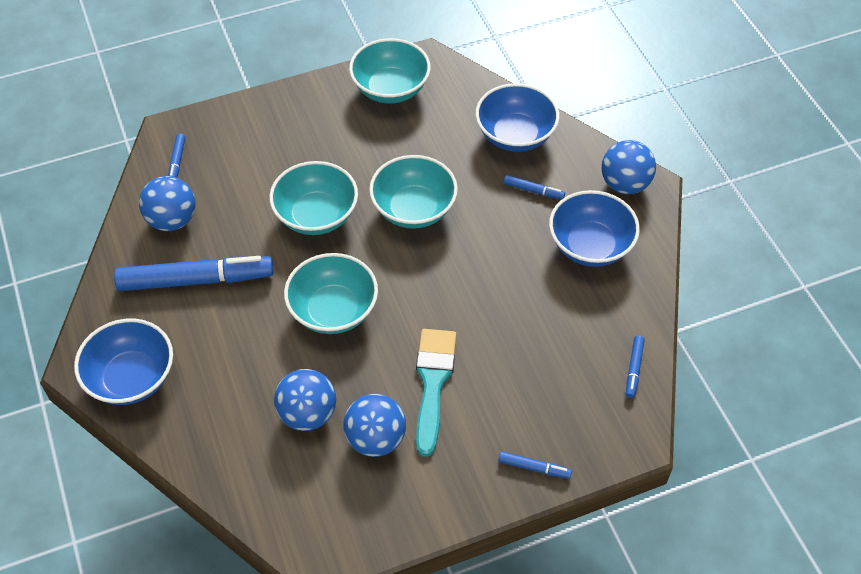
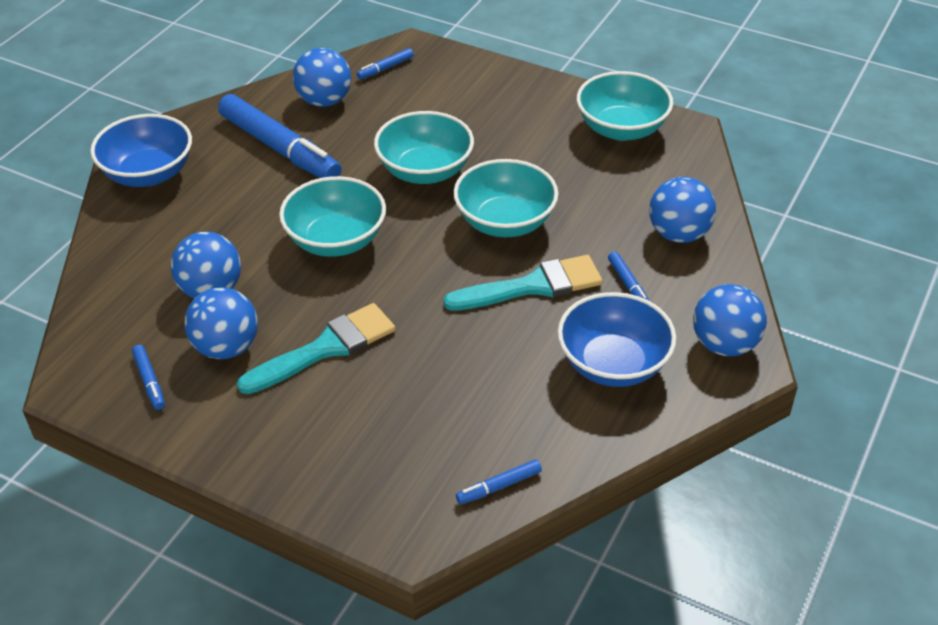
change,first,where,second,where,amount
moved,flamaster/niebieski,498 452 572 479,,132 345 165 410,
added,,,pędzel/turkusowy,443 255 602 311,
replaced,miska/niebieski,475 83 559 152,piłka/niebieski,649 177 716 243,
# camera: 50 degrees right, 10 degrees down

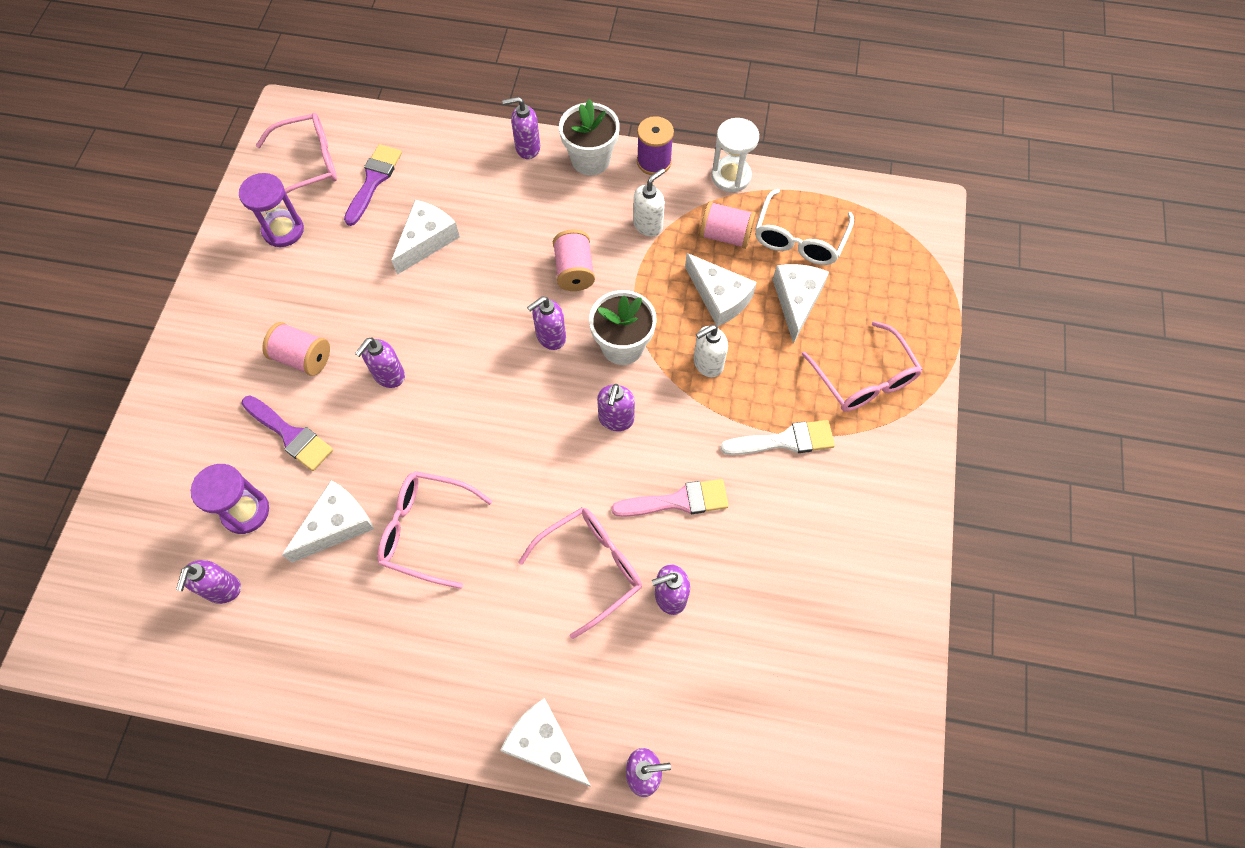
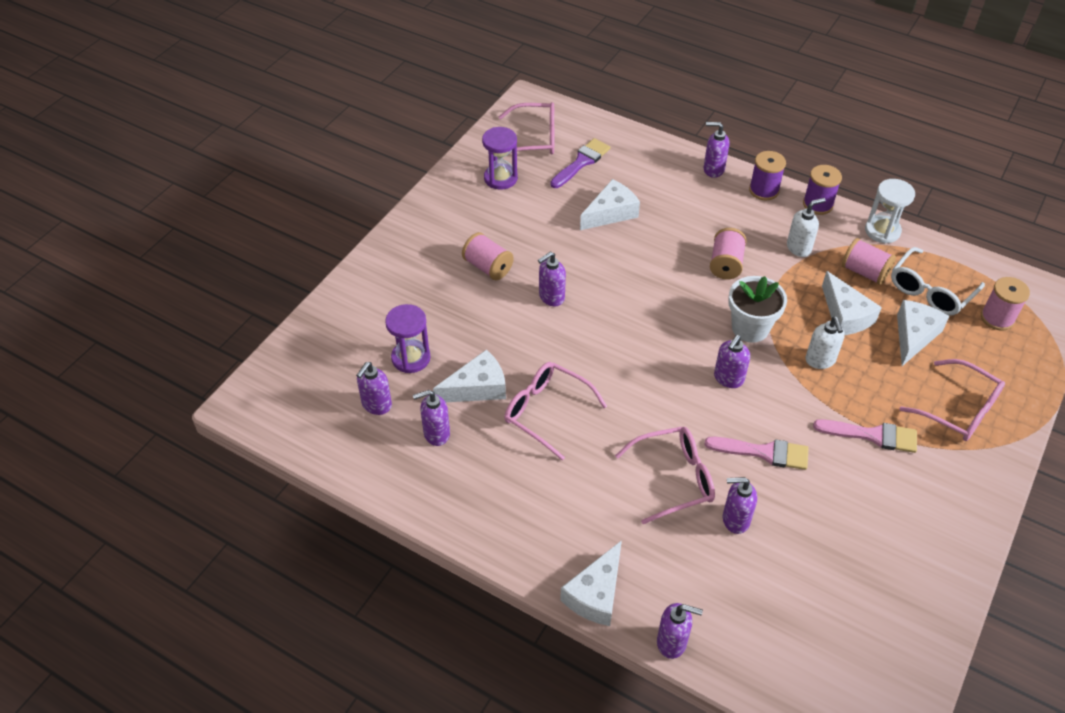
change,first,where,second,where,amount
moved,dozownik mydła/fioletowy,527 297 566 350,,413 390 450 446,
turned,ser/biały,500 698 591 787,,560 540 622 626,120 degrees counterclockwise
replaced,doniczka/biały,559 99 620 176,szpulka/fioletowy,749 151 786 201,
turned,dozownik mydła/biały,693 325 728 377,,806 317 845 369,90 degrees counterclockwise
recoloured,pędzel/biały,721 420 835 455,pędzel/różowy,813 419 917 453,
turned,okulary/różowy,802 321 923 412,,899 359 1005 441,45 degrees counterclockwise
added,,,szpulka/różowy,981 277 1030 331,
removed,pędzel/fioletowy,242 396 333 471,,,
# camera: 20 degrees right, 15 degrees down

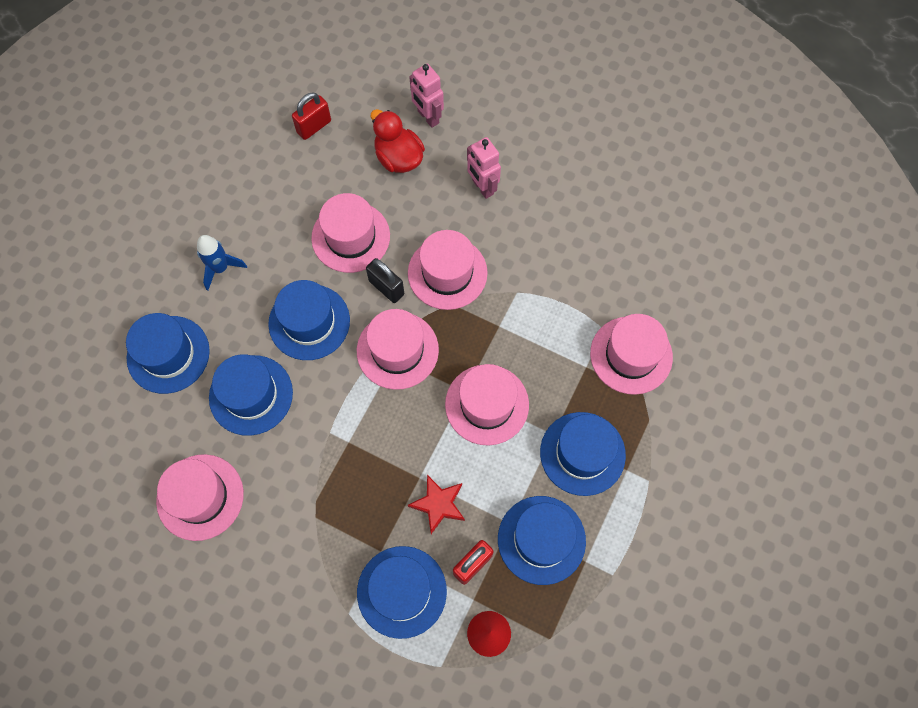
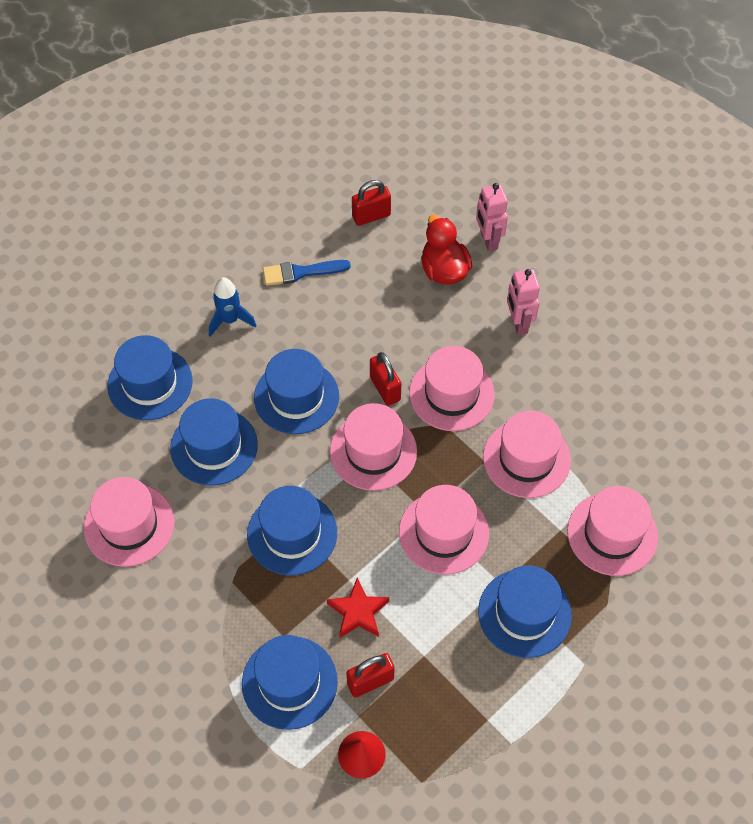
change,first,where,second,where,amount
moved,kapelusz/niebieski,498 496 586 585,,247 486 337 576,
added,,,pędzel/niebieski,263 260 351 286,
recoloured,kłódka/czarny,366 258 404 303,kłódka/czerwony,370 352 401 406,
moved,kapelusz/różowy,311 193 390 273,,483 411 571 498,
# camera: 20 degrees right, 10 degrees down

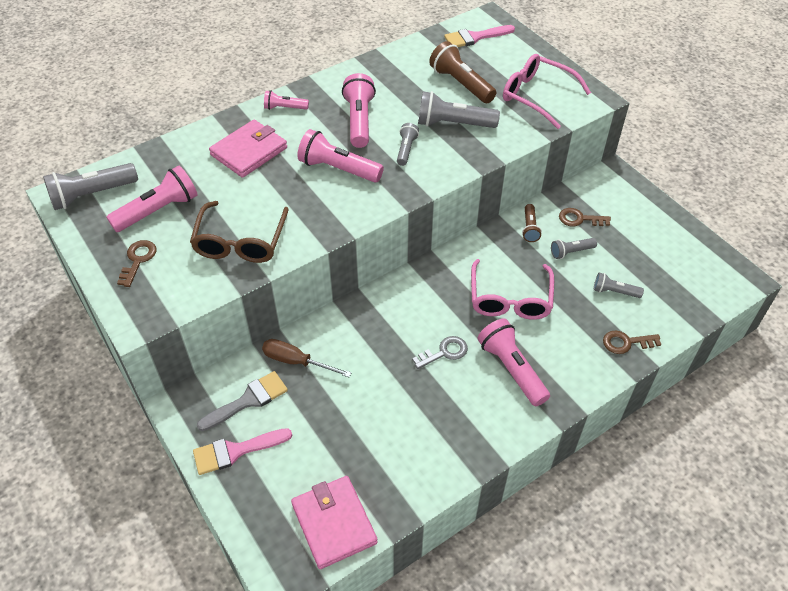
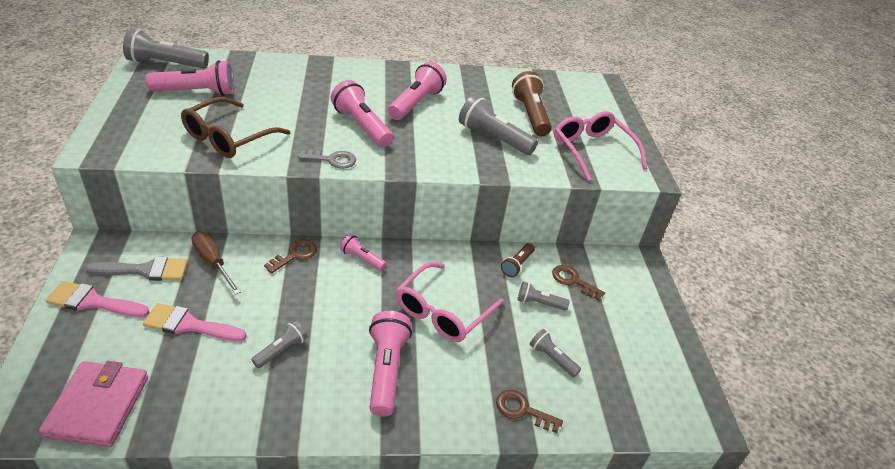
change,first,where,second,where,amount
moved,pędzel/różowy,444 25 515 47,,143 303 246 341,
moved,latarka/szary,397 123 419 166,,251 320 308 368,
moved,klucz/brązowy,117 240 157 287,,264 239 317 274,
moved,klucz/szary,412 336 468 369,,298 150 356 169,
moved,latarka/różowy,264 91 309 110,,340 234 387 271,
removed,portfel/różowy,209 120 287 178,,,
# camera: 25 degrees right, 10 degrees down

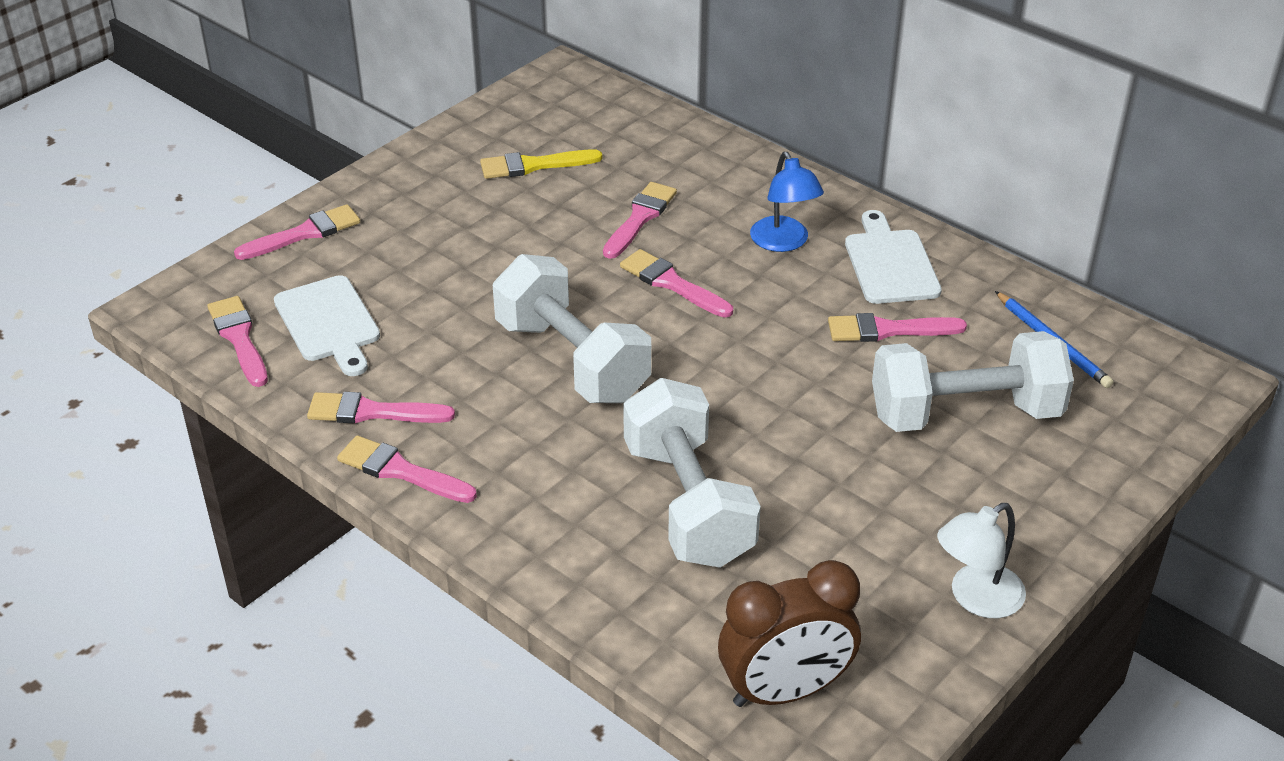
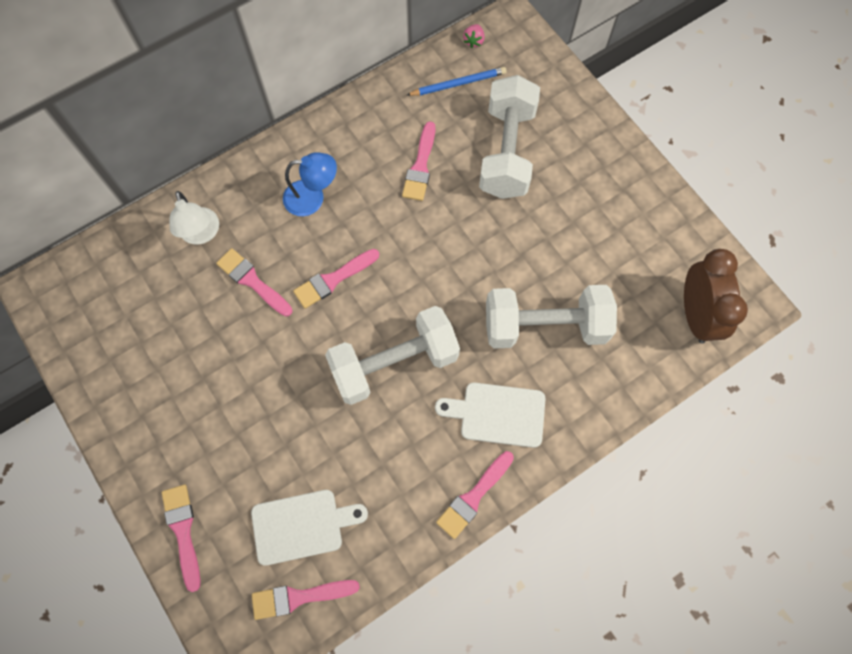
change,first,where,second,where,amount
moved,lampka/biały,937 503 1026 618,,169 191 219 245,
moved,deska do krojenia/biały,845 210 942 304,,435 382 546 448,
added,,,truskawka/różowy,463 24 485 48,
removed,pędzel/różowy,307 392 455 423,,,
removed,pędzel/żółty,480 149 602 179,,,
# camera: 75 degrees left, 30 degrees up

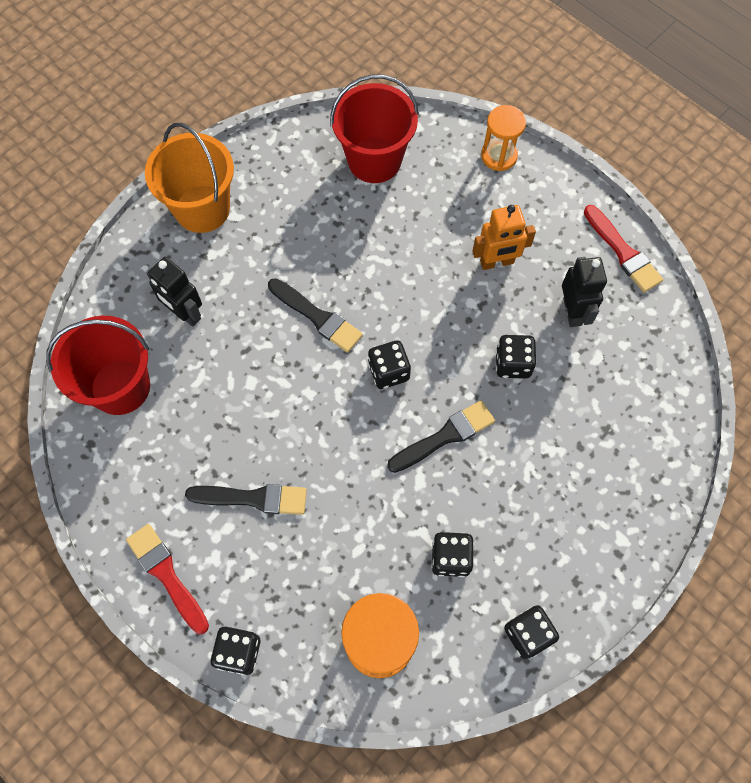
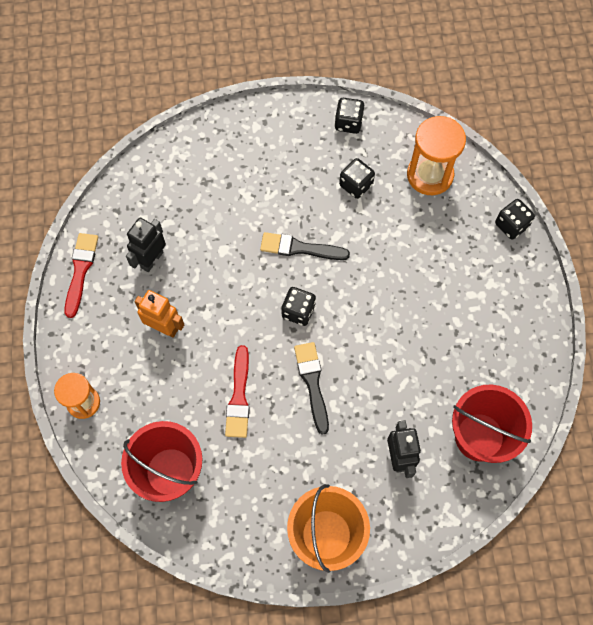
change,first,where,second,where,amount
moved,pędzel/czerwony,126 524 209 634,,225 345 250 438,
removed,pędzel/czarny,185 484 307 515,,,
removed,kostka do gry/czarny,496 335 537 379,,,
# camera: 140 degrees left, 0 degrees up

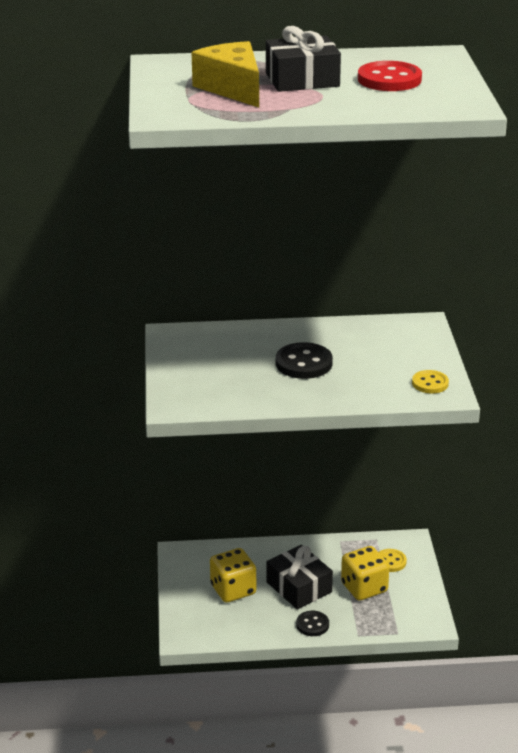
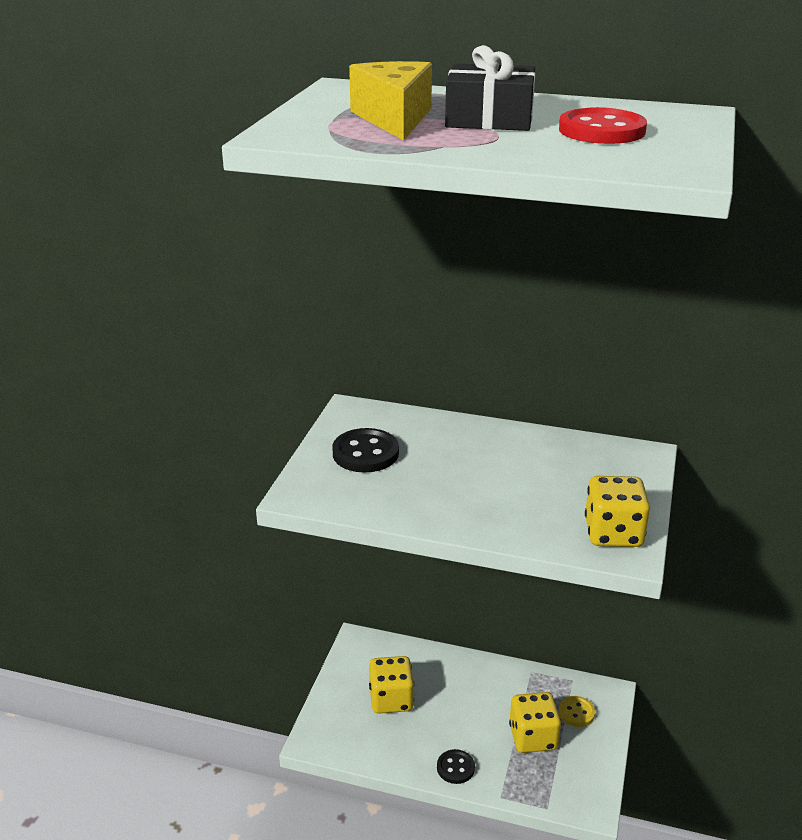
change,first,where,second,where,amount
moved,guzik/czarny,276 342 333 379,,332 428 399 473,
replaced,guzik/żółty,412 370 449 394,kostka do gry/żółty,585 476 650 547,
removed,prezent/czarny,267 545 333 609,,,
# camera: 20 degrees right, 0 degrees up

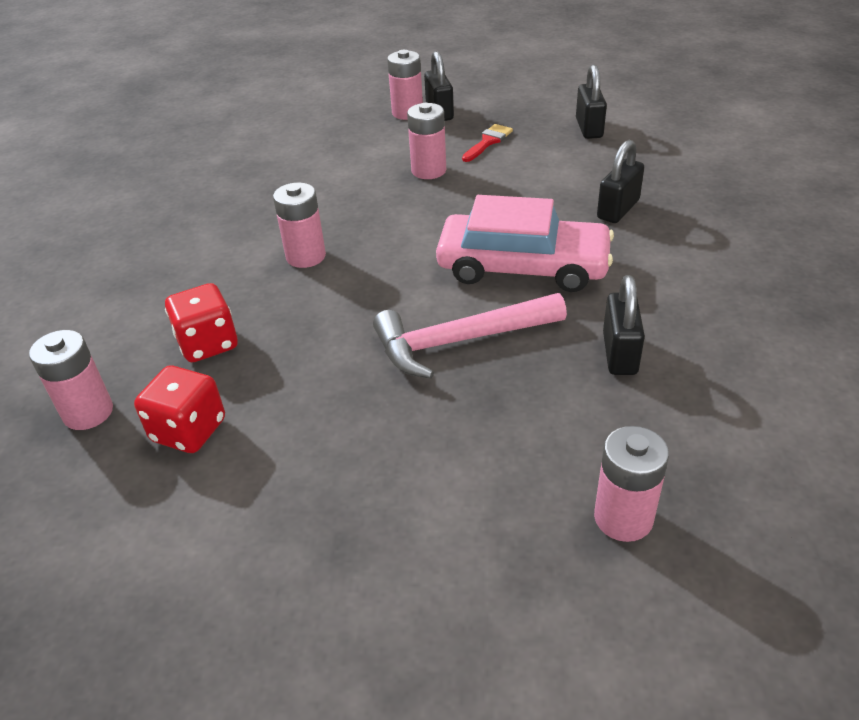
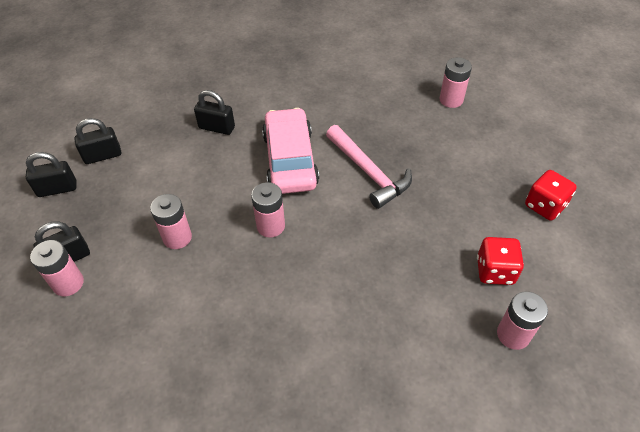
change,first,where,second,where,amount
moved,kłódka/czarny,603 275 645 375,,26 152 76 197,
moved,bateria/różowy,273 183 326 268,,251 182 285 237,
moved,kostka do gry/czerwony,165 283 238 362,,525 170 577 220,
removed,pędzel/czerwony,462 124 513 162,,,
# camera: 110 degrees left, 10 degrees up

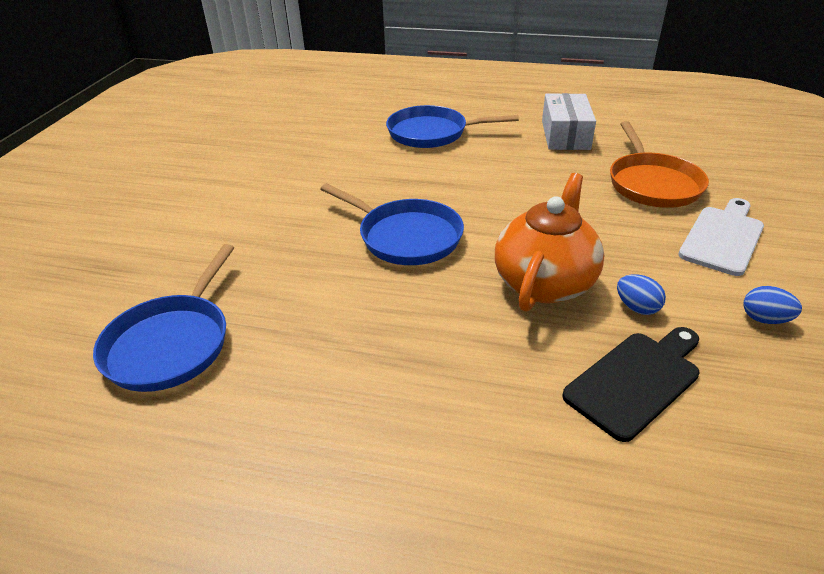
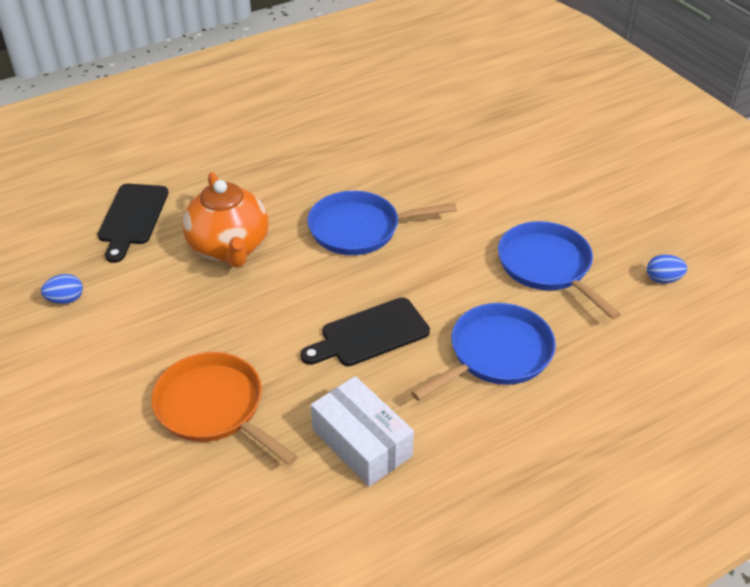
change,first,where,second,where,amount
added,,,deska do krojenia/czarny,300 297 430 366,
moved,patelnia/niebieski,93 244 234 392,,498 221 621 319,
moved,jajko/niebieski,617 274 666 315,,647 254 687 284,
removed,deska do krojenia/biały,678 198 764 276,,,
# camera: 135 degrees right, 5 degrees up

